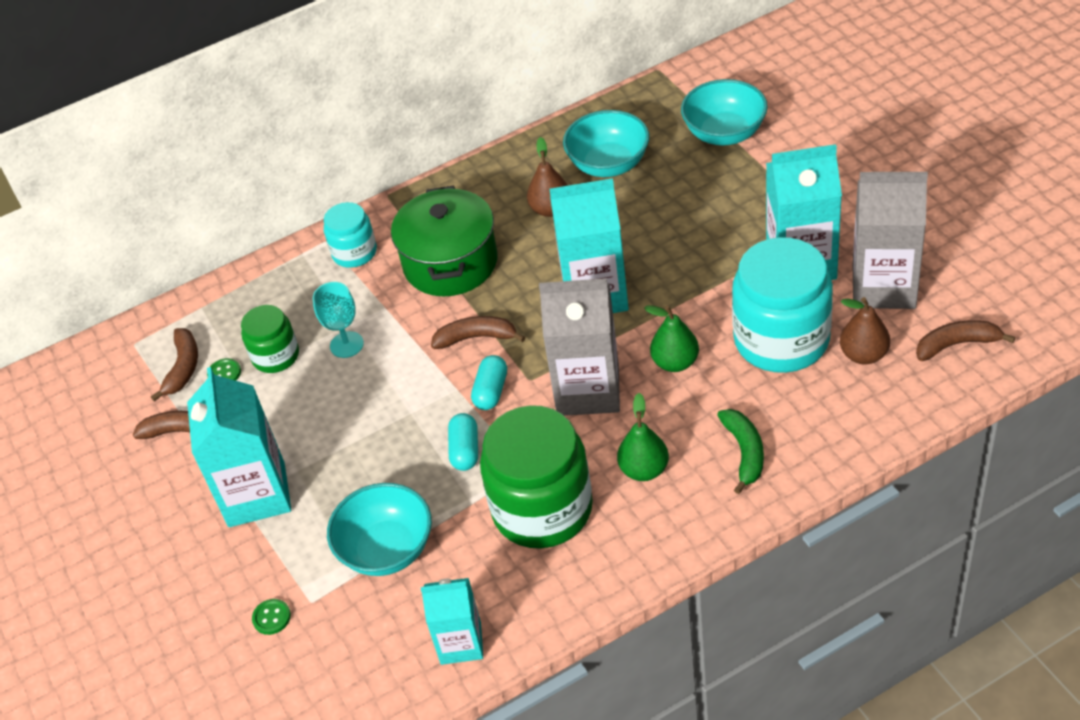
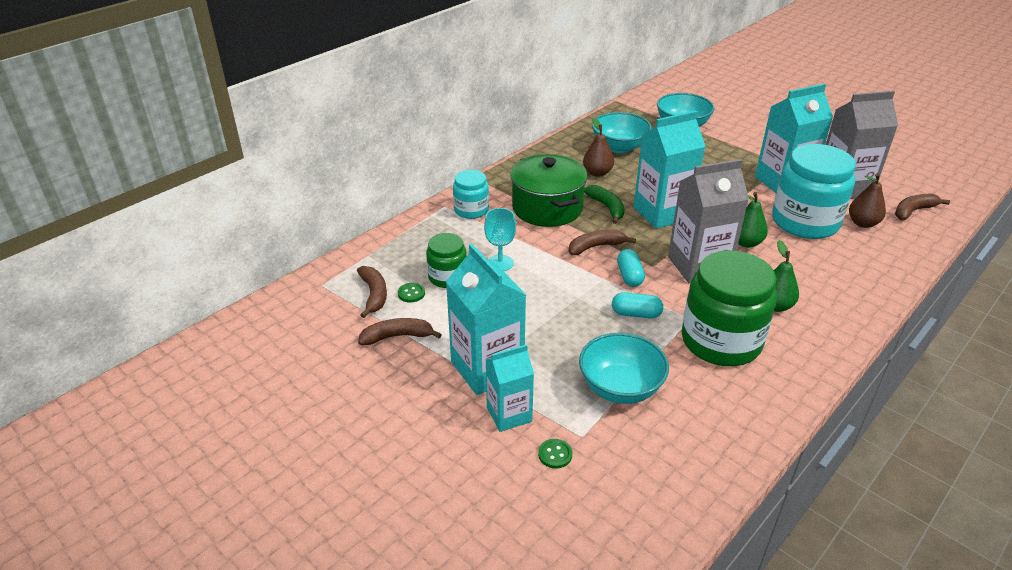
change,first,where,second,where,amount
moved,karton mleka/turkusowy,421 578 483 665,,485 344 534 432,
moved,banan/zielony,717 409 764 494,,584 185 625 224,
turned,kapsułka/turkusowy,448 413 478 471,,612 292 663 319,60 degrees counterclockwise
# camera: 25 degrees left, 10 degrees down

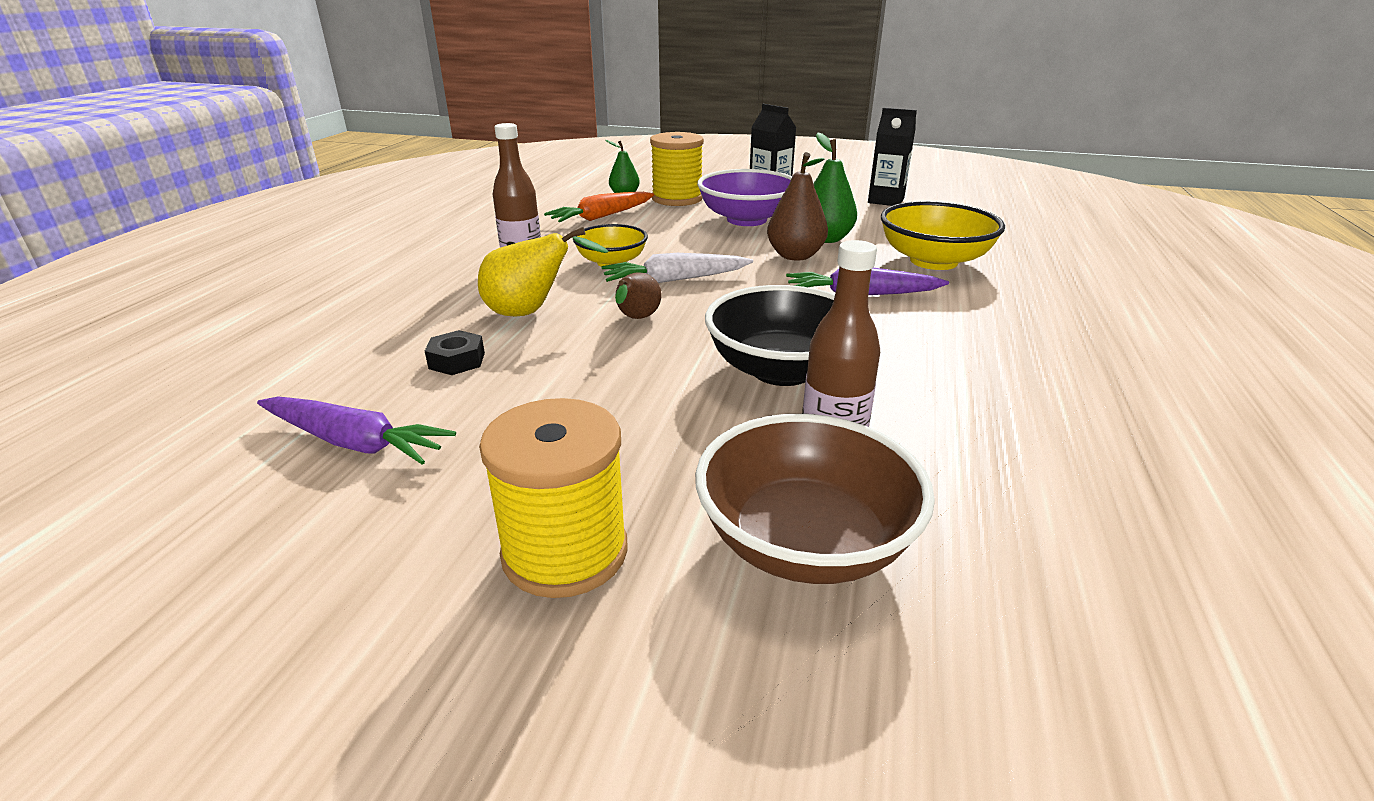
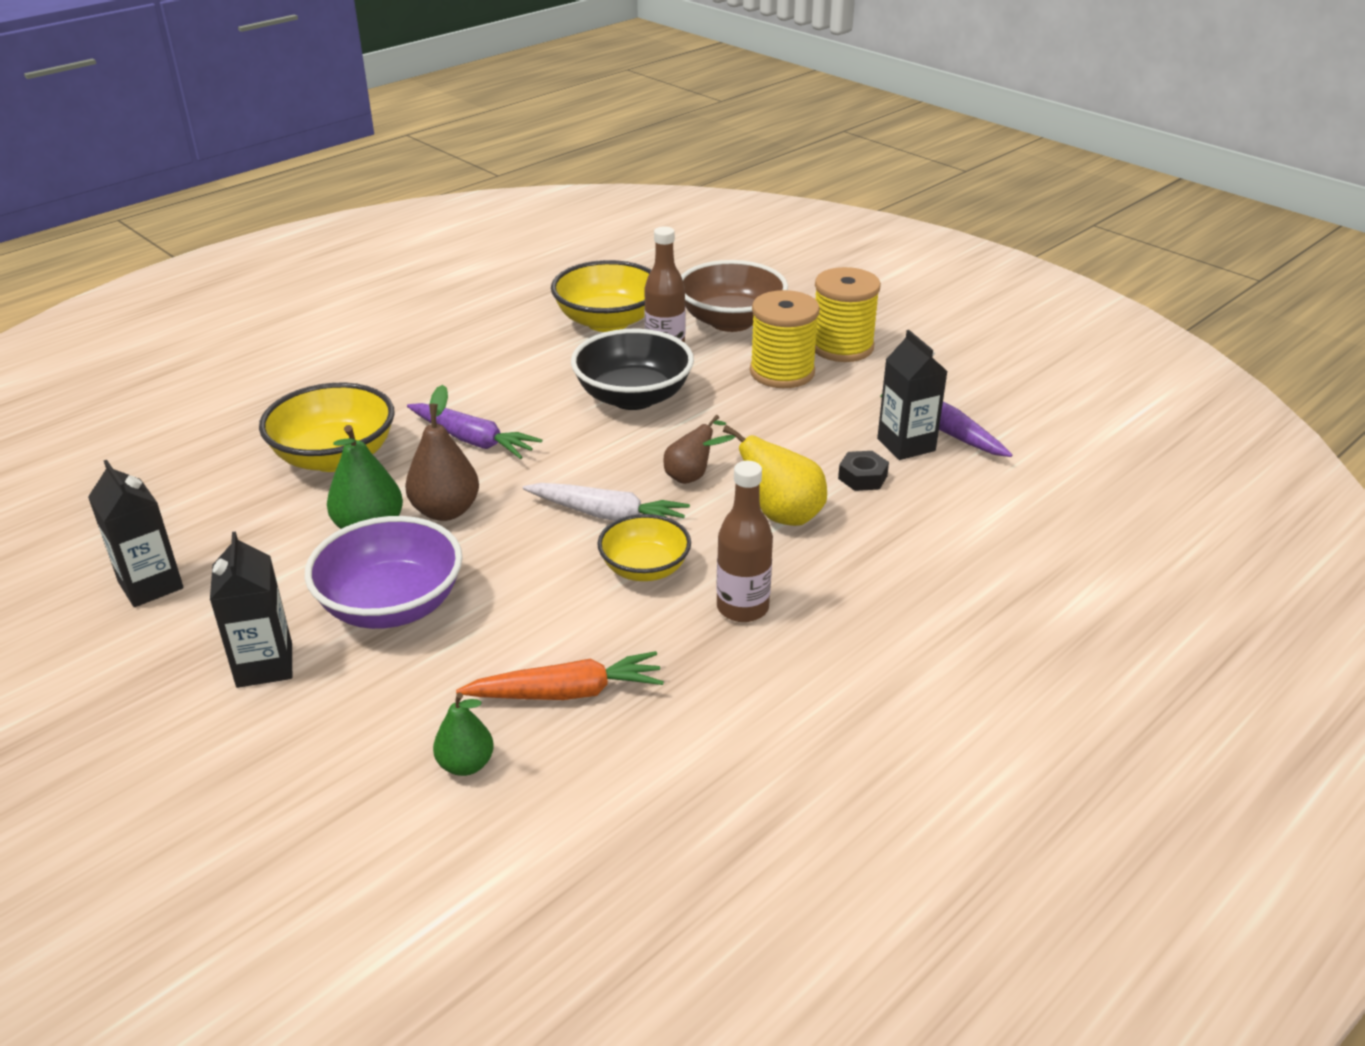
change,first,where,second,where,amount
added,,,miska/żółty,551 260 651 332,
moved,szpulka/żółty,650 132 704 206,,750 290 820 388,
added,,,karton mleka/czarny,877 330 948 460,
# camera: 150 degrees left, 5 degrees up

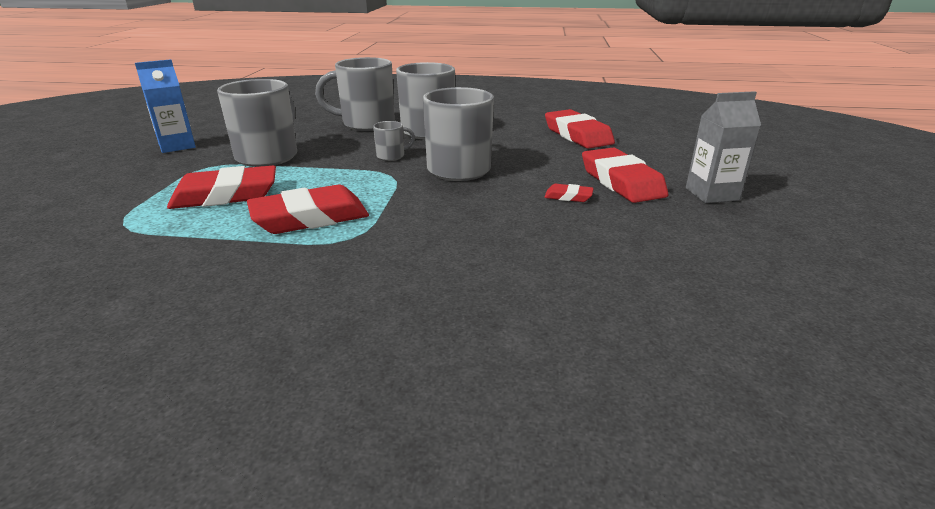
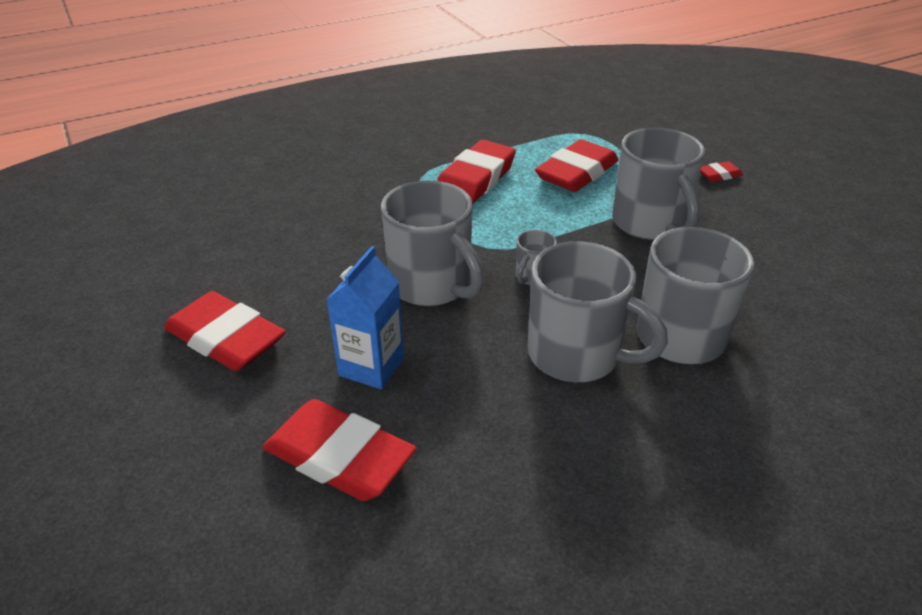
change,first,where,second,where,amount
moved,karton mleka/niebieski,135 59 196 153,,326 246 404 389,
moved,gumka do mazania/czerwony,545 184 594 202,,700 161 743 182,
removed,karton mleka/szary,686 91 761 203,,,
# camera: 145 degrees right, 10 degrees up

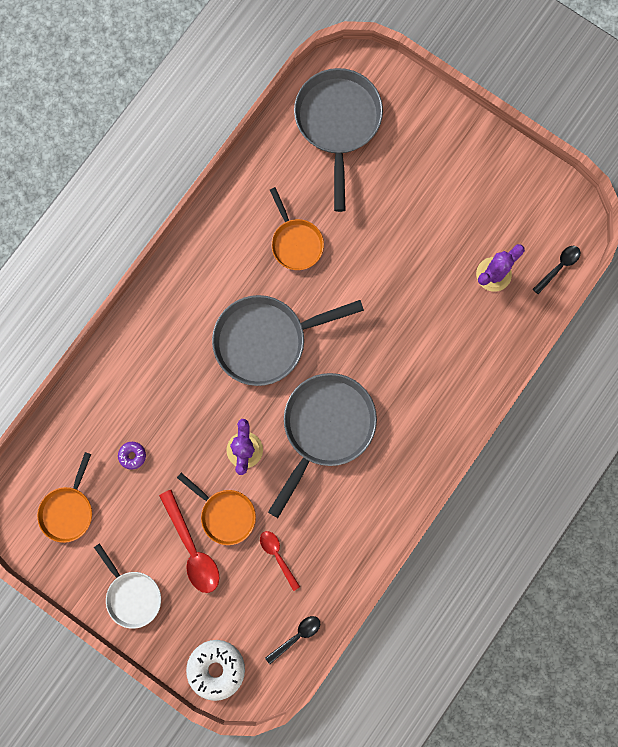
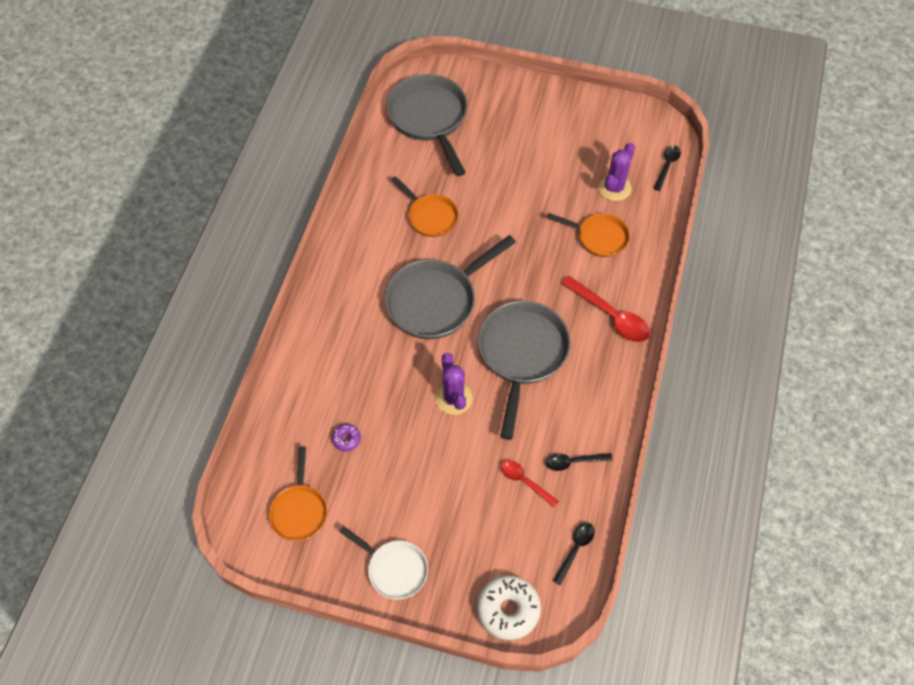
change,first,where,second,where,amount
moved,patelnia/pomarańczowy,177 473 256 545,,546 213 630 257,
added,,,łyżka/czarny,546 453 613 471,
moved,łyżka/czerwony,159 490 219 593,,561 276 650 342,
# camera: 20 degrees left, 20 degrees down

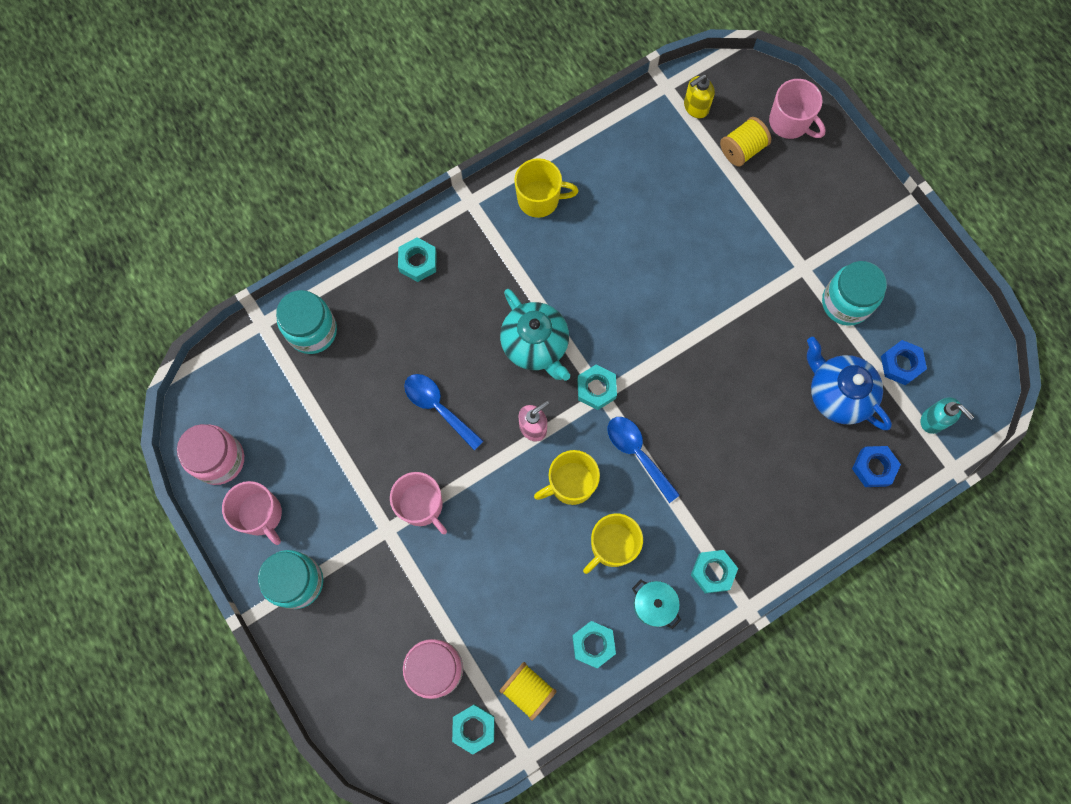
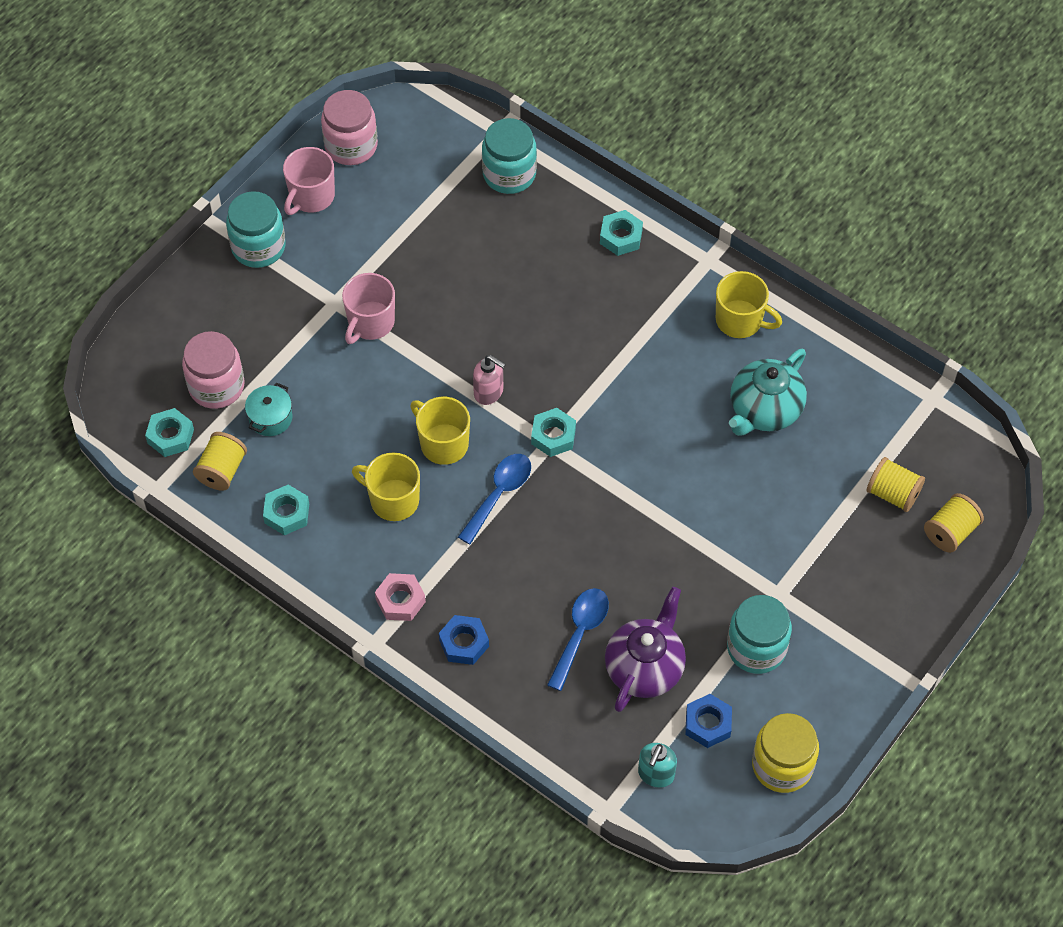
change,first,where,second,where,amount
moved,garnek/turkusowy,632 580 681 629,,245 383 292 436,
recoloured,nakrętka/turkusowy,691 550 738 593,nakrętka/różowy,375 573 426 621,
moved,nakrętka/niebieski,852 446 901 487,,439 615 489 665,
moved,łyżka/niebieski,404 374 483 451,,547 588 609 691,
recoloured,imbryk/niebieski,807 337 892 430,imbryk/fioletowy,605 587 686 712,
turned,kubek/żółty,514 158 579 218,,716 271 782 338,45 degrees counterclockwise
moved,imbryk/turkusowy,500 289 570 380,,729 349 807 436,
added,,,słoik/żółty,752 713 819 793,
replaced,kubek/różowy,769 79 826 139,szpulka/żółty,924 493 984 553,
removed,dozownik mydła/żółty,684 74 714 118,,,
# camera: 70 degrees right, 15 degrees down

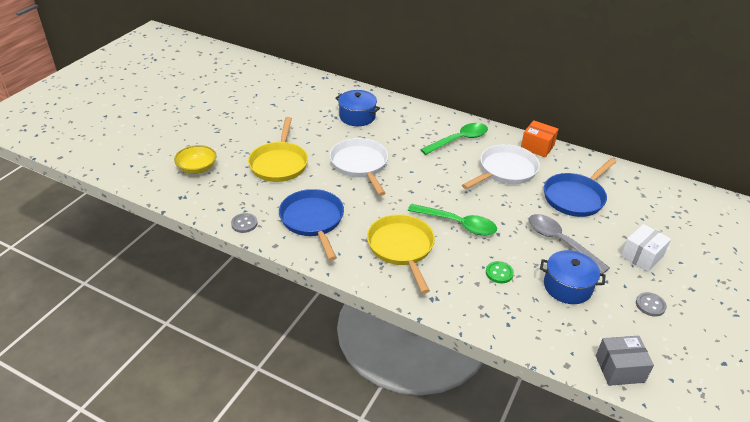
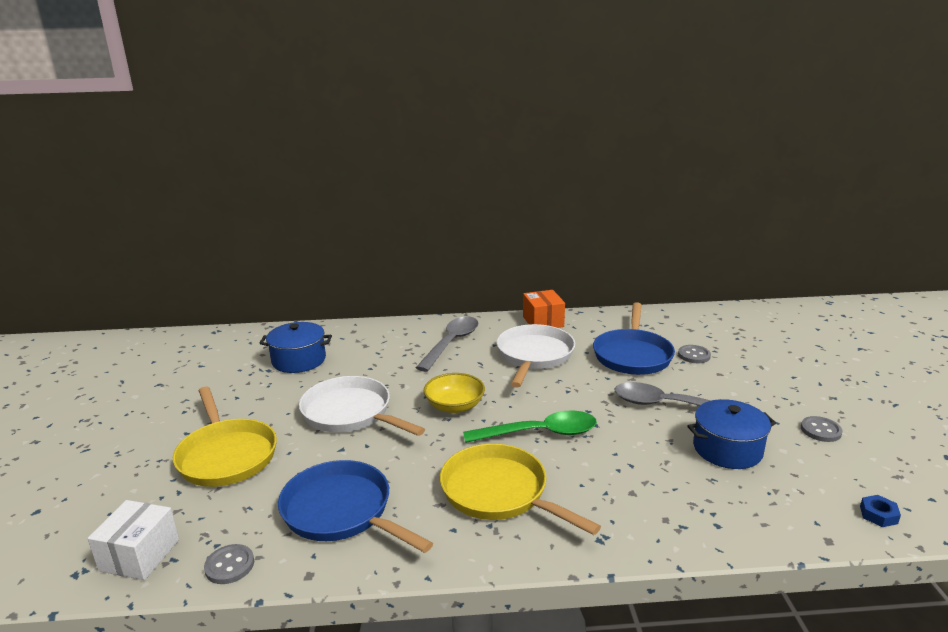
change,first,where,second,where,amount
moved,pudełko/biały,621 224 671 272,,87 500 179 580,
recoloured,łyżka/zielony,420 123 488 155,łyżka/szary,416 316 478 372,
moved,miska/żółty,174 145 217 174,,424 373 485 413,
turned,pudełko/pomarańczowy,521 120 559 157,,523 290 565 328,75 degrees clockwise
added,,,guzik/szary,678 345 711 363,
replaced,pudełko/szary,596 336 654 386,nakrętka/niebieski,860 495 901 527,
removed,guzik/zielony,486 261 514 284,,,
# camera: 30 degrees left, 15 degrees down

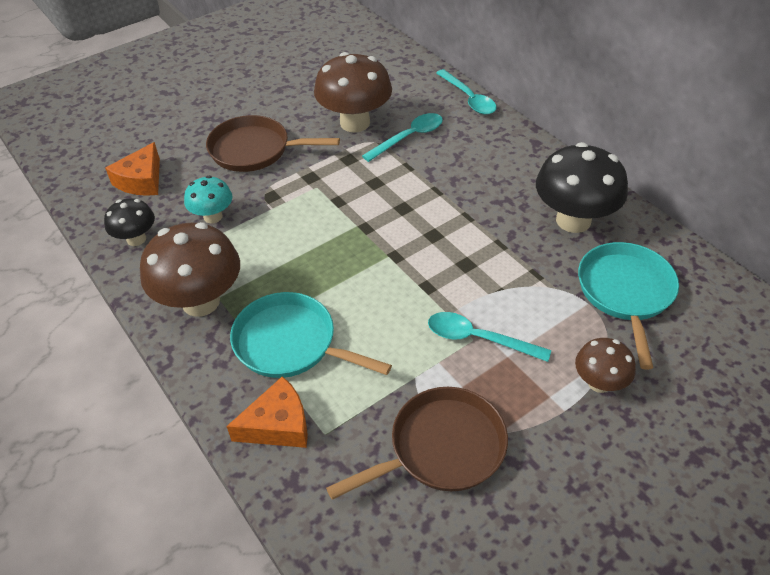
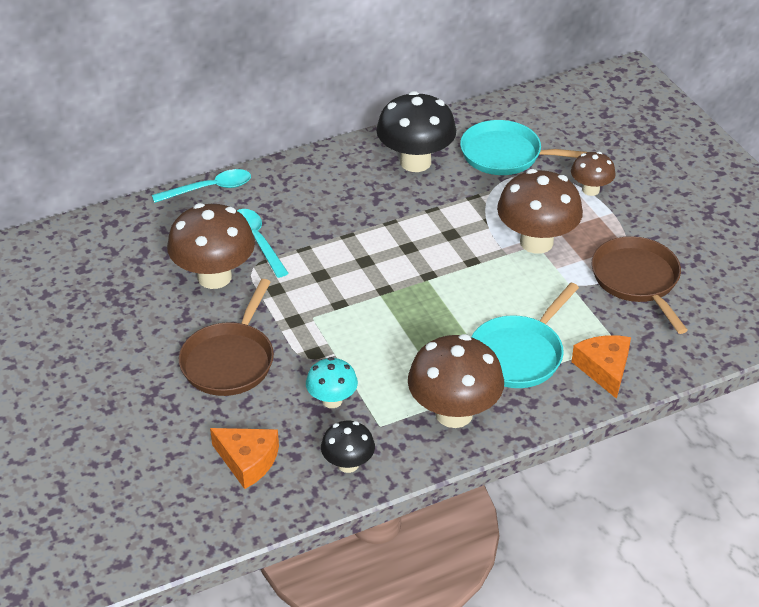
change,first,where,second,where,amount
replaced,łyżka/turkusowy,428 312 551 362,grzyb/brązowy,497 169 583 254,
# camera: 80 degrees left, 5 degrees down

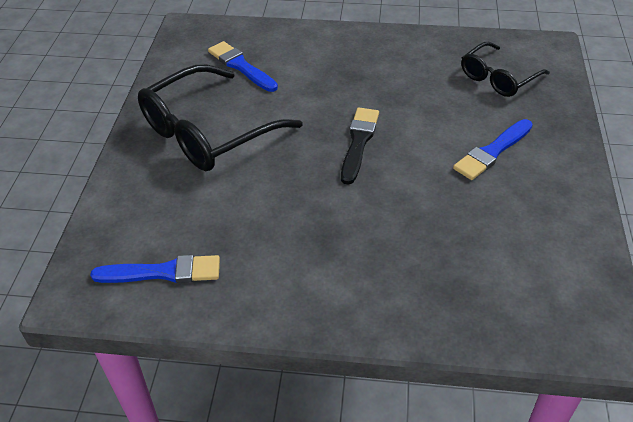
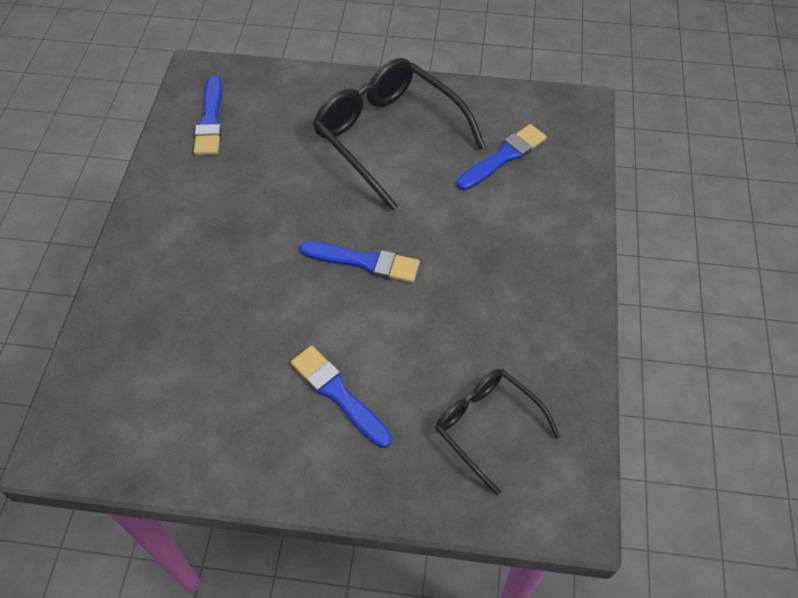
change,first,where,second,where,amount
recoloured,pędzel/czarny,341 108 379 185,pędzel/niebieski,300 242 420 283,
# camera: 90 degrees right, 10 degrees up

